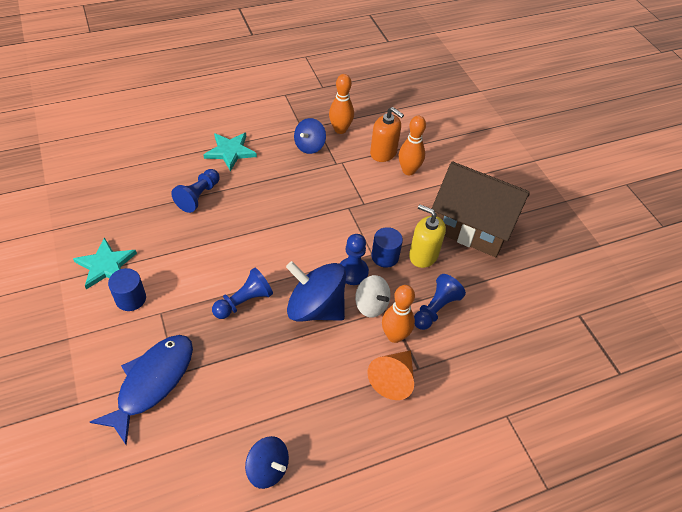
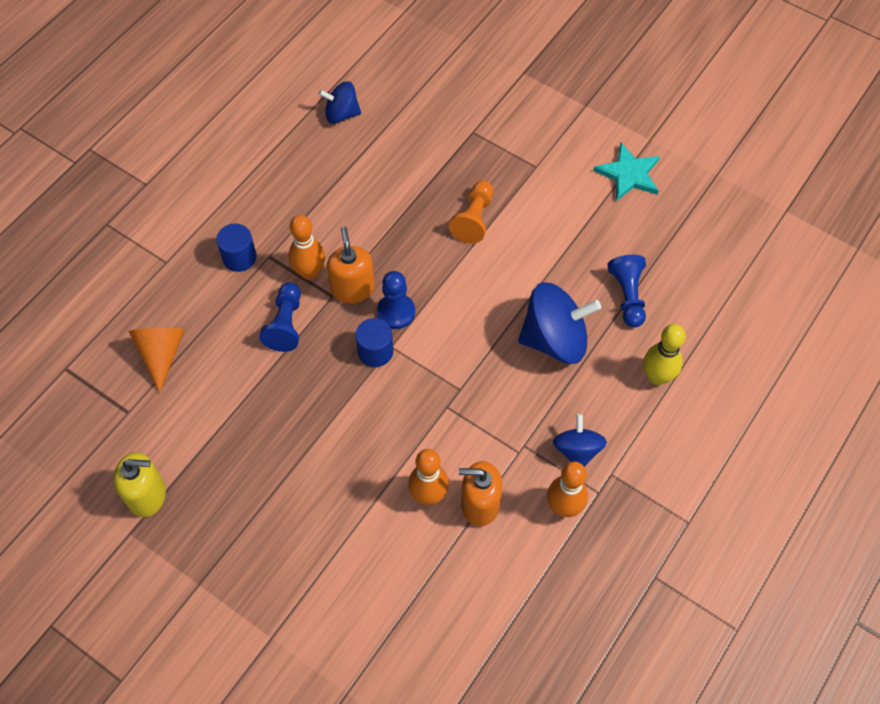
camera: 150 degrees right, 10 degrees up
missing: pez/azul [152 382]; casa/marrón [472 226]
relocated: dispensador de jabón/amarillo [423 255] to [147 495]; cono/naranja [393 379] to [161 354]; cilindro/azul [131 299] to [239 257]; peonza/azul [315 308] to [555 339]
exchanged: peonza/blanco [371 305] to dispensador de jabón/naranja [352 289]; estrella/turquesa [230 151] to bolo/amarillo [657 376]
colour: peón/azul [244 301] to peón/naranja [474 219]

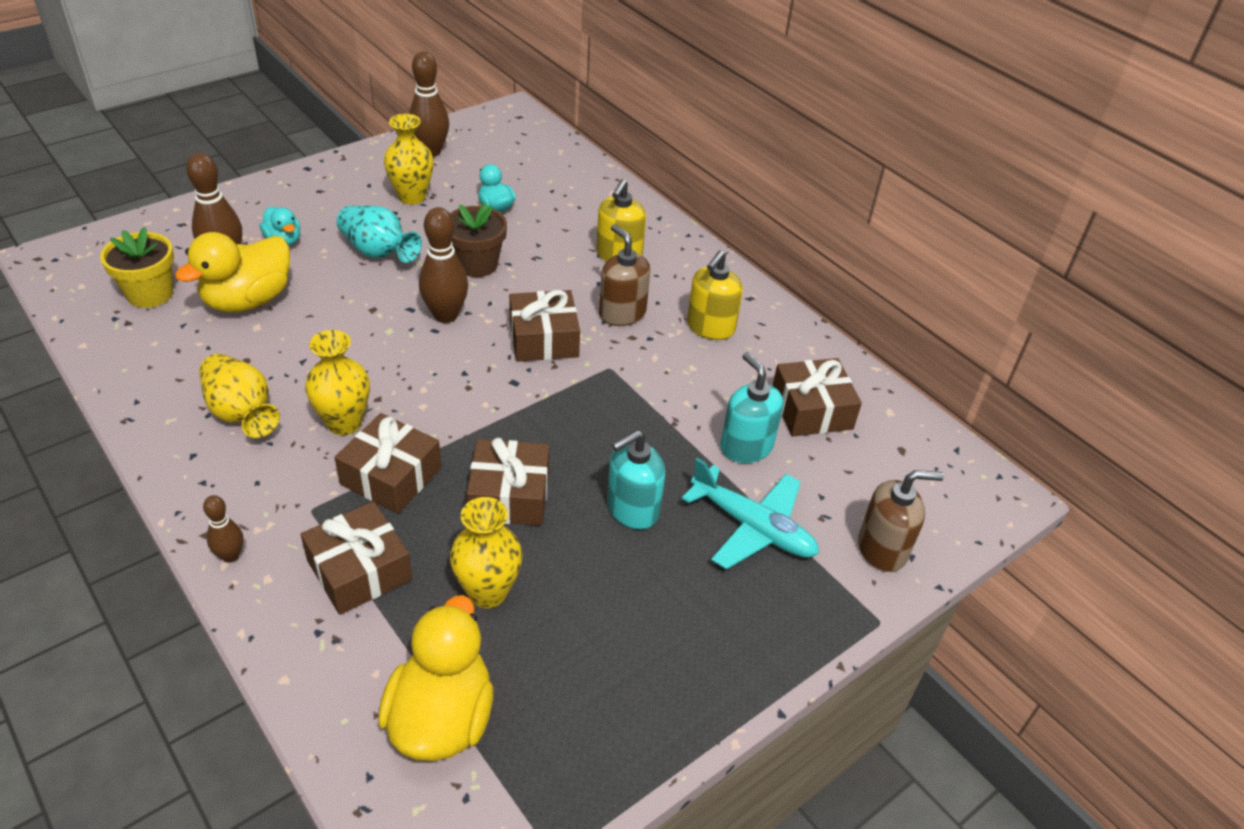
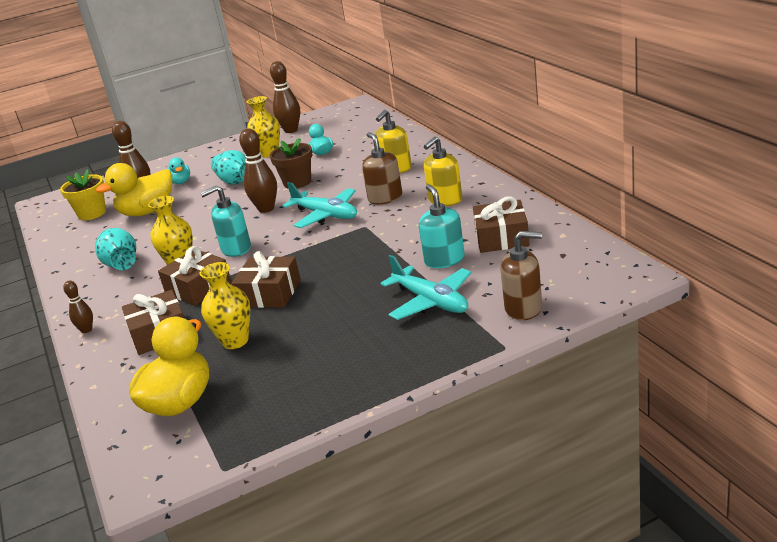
camera: 20 degrees right, 15 degrees down
relocated: dispensador de jabón/turquesa [632 509] to [236 249]
exchanged: regalo/marrón [543 339] to avión/turquesa [325 215]
colour: florero/amarillo [242 413] to florero/turquesa [121 264]

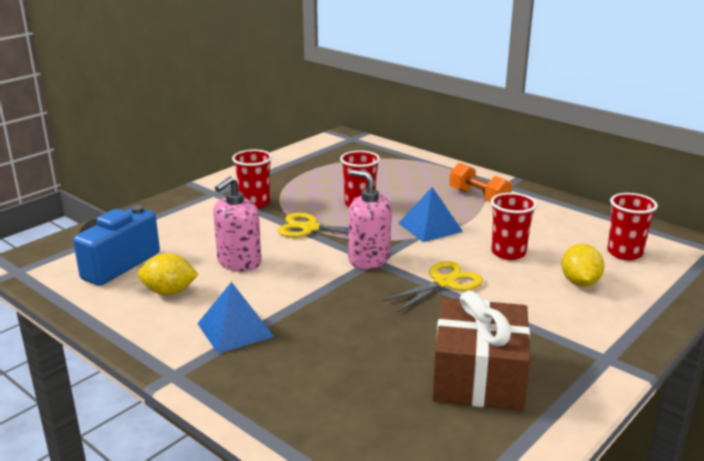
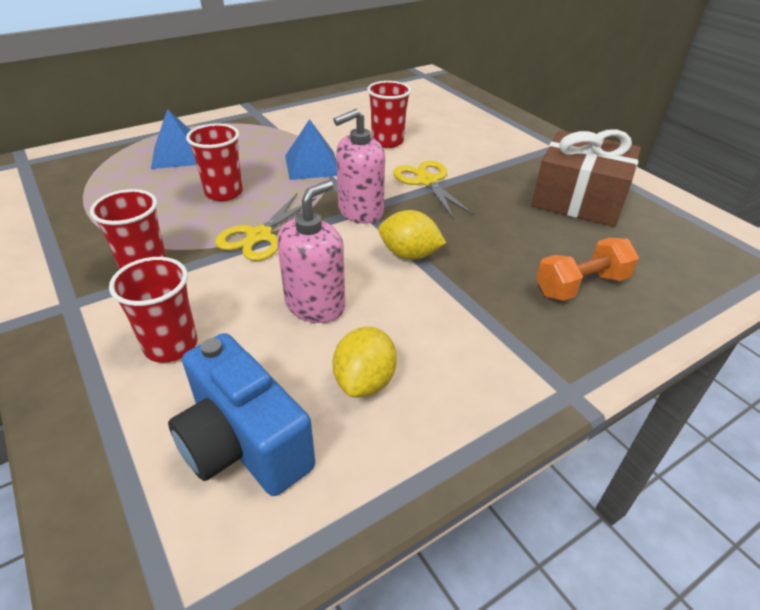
camera: 75 degrees left, 15 degrees up
relocated: vaso/rojo [624 253] to [171 345]; pirámide/azul [235 329] to [178 155]; limón/amarillo [580 282] to [409 254]; mancuerna/naranja [478 197] to [581 285]
spun: dispensador de jabón/rosa [239 263] = [315 305] 105 degrees counterclockwise

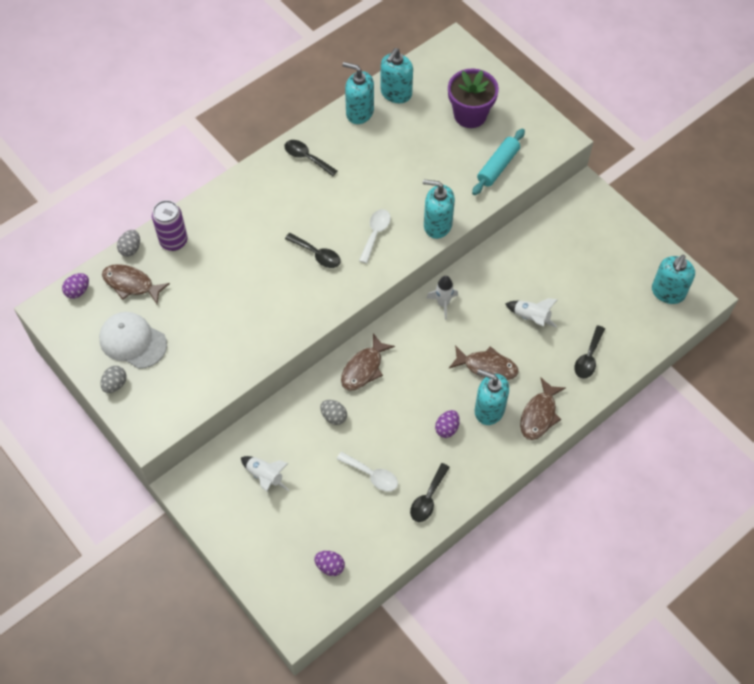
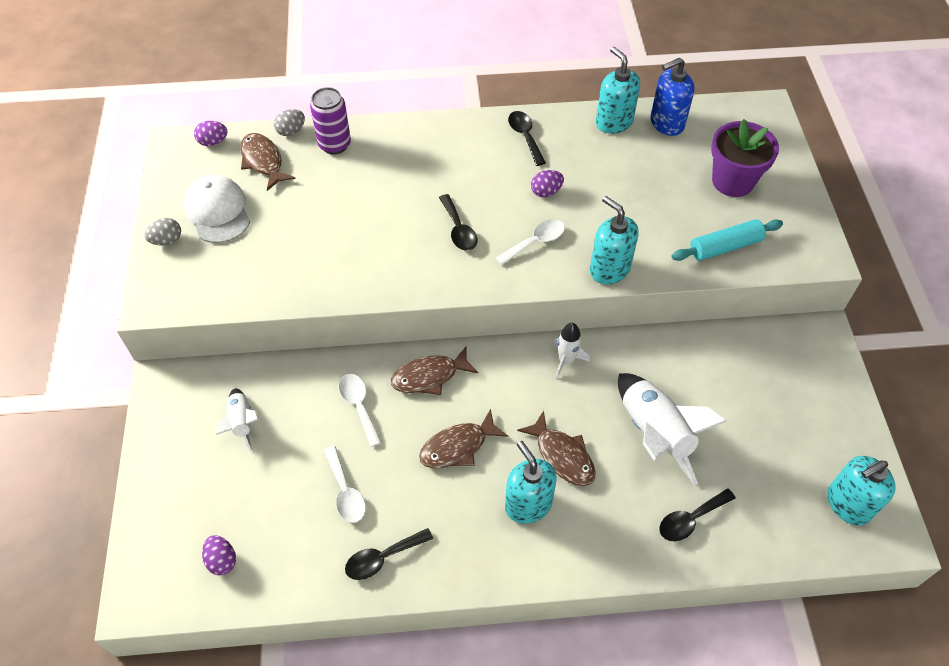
camera: 35 degrees right, 5 degrees down
relocated: pez/marrón [539 415] to [458 447]; huevo/morado [447 428] to [546 192]
exchanged: huevo/gris [334 416] to cuchara/blanco [359 406]
colour: dispensador de jabón/turquesa [396 93] to dispensador de jabón/azul [666 123]
size: cohete/blanco [531 317] = [654 433] x1.82

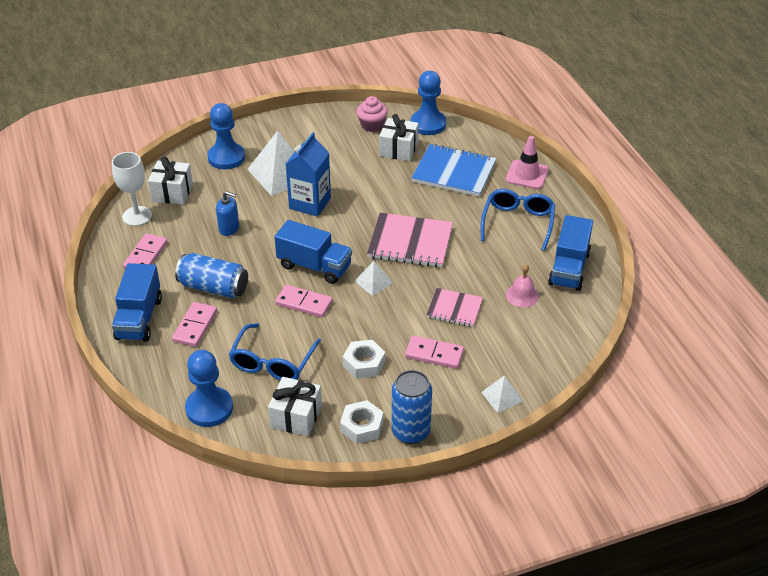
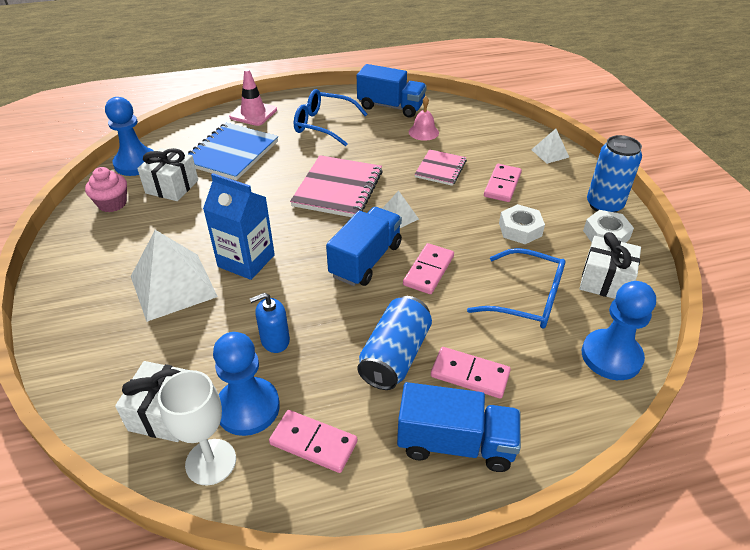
camera: 85 degrees left, 0 degrees up
relocated: peón/azul [226 157] to [248 408]
spun: dispensador de jabón/azul [229 228] = [275 340] 135 degrees counterclockwise

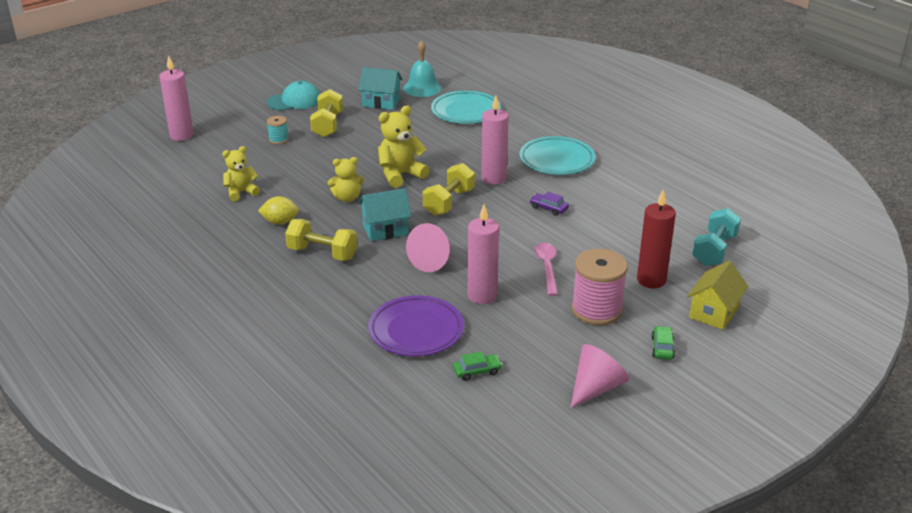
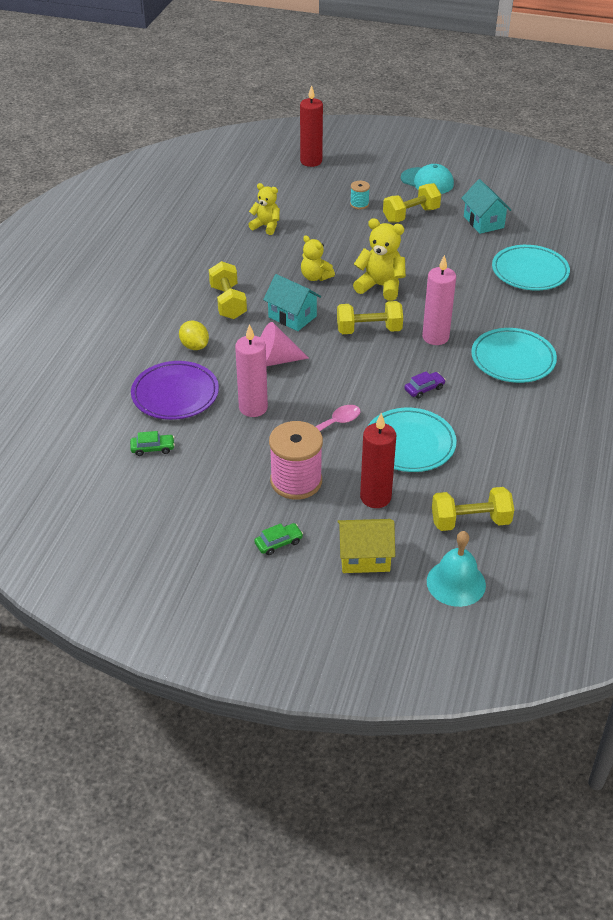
camera: 55 degrees right, 10 degrees up
missing: cono/rosa [596 388]
appeared: plato/turquesa [409 444]
relocated: limón/amarillo [280 222] to [194 346]; campana/turquesa [422 88] to [456 583]
colour: vela/rosa [181 135] to vela/rojo [311 161]; mancuerna/turquesa [714 250] to mancuerna/amarillo [470 521]
spun: coche/verde [477 371] = [153 448] 45 degrees counterclockwise; coche/morado [548 208] = [424 389] 60 degrees clockwise

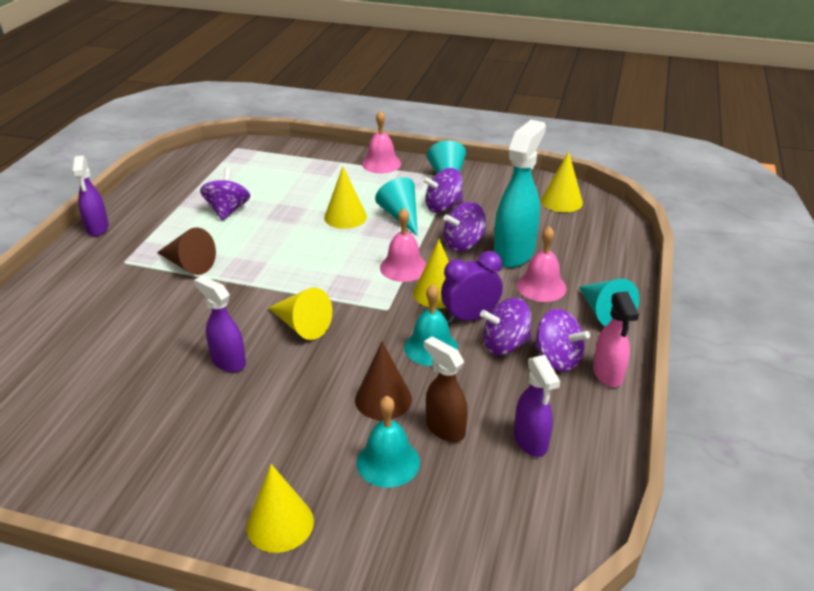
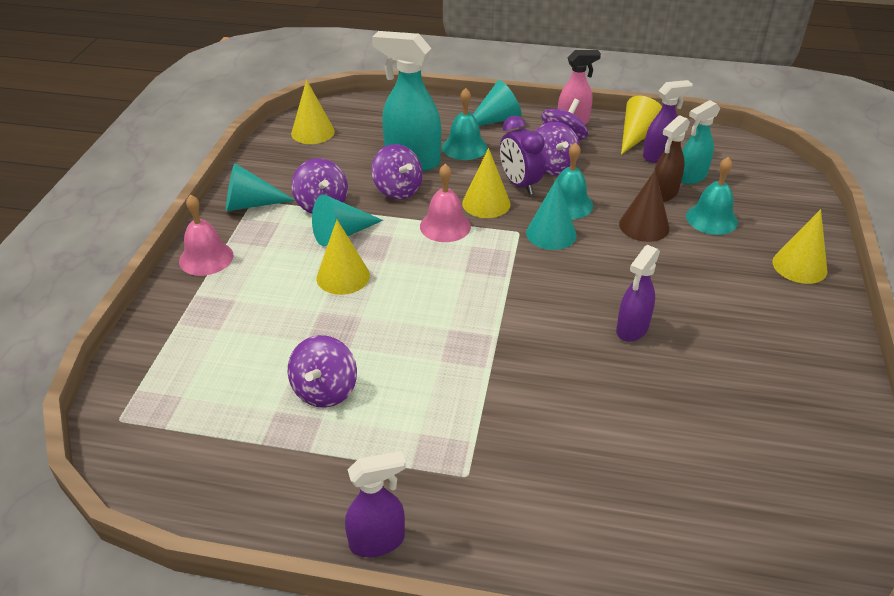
camera: 95 degrees left, 5 degrees up
missing: cono/marrón [188 264]
appeared: cono/turquesa [551 234]; pulverizador/turquesa [691 177]
relocated: cono/amarillo [301 325] to [637 136]
colour: campana/rosa [541 286] to campana/turquesa [464 147]
spun: peonza/morado [227 210] = [325 390] 75 degrees counterclockwise

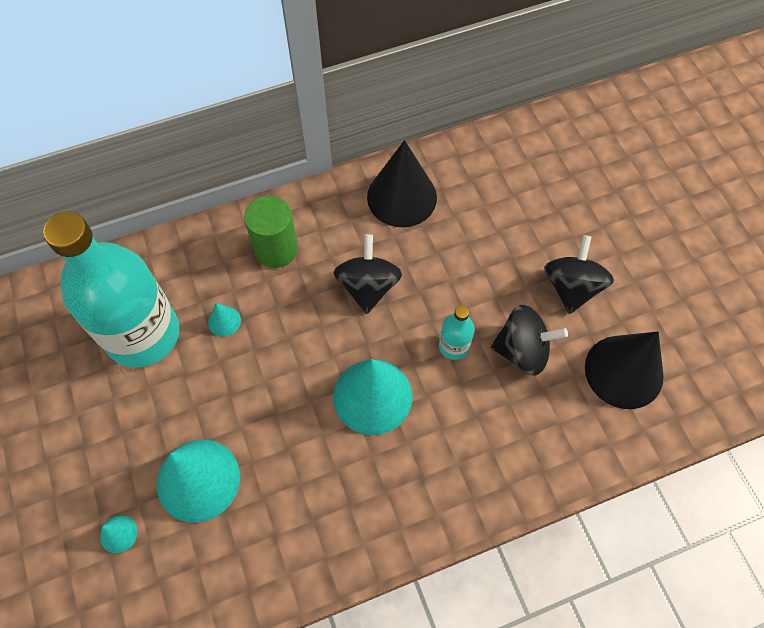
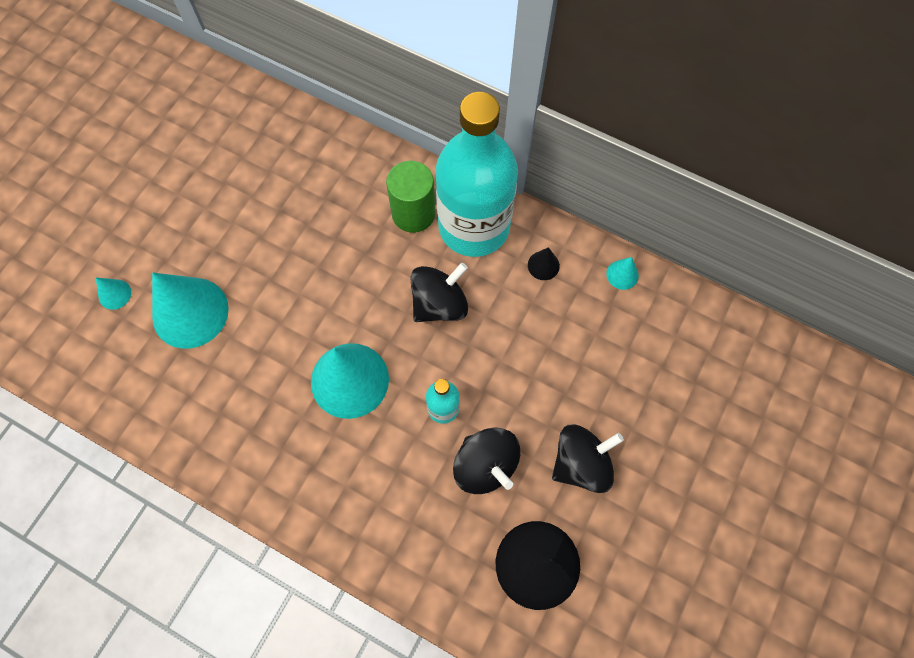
camera: 50 degrees right, 5 degrees up
relocated: botella/turquesa [143 334] to [474 226]; cono/turquesa [224 321] to [622 274]
size: cono/negro [402 197] = [543 265] x0.43

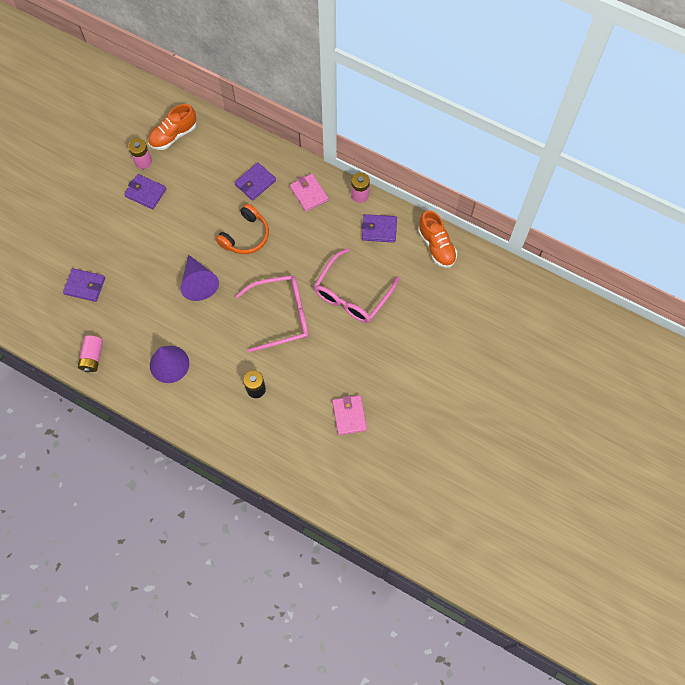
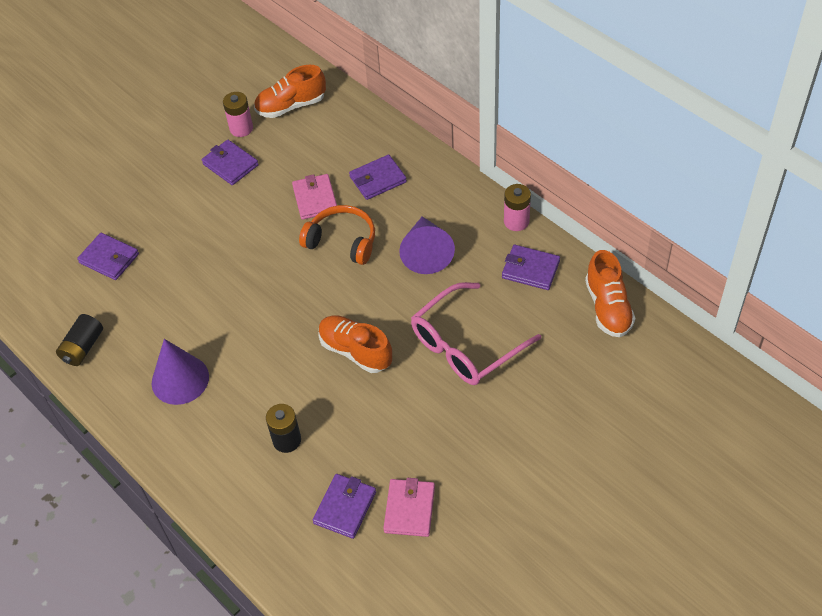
camera: 20 degrees right, 15 degrees down
appeared: cartera/morado [345 507]
relocated: cartera/rosa [309 194] to [315 199]; cono/morado [198 283] to [426 253]
exchanged: gafas/rosa [281 316] to zapato/naranja [355 351]
colour: pila/rosa [92 357] to pila/negro [83 347]
spun: auriculares/naranja [246 236] = [342 241] 120 degrees counterclockwise

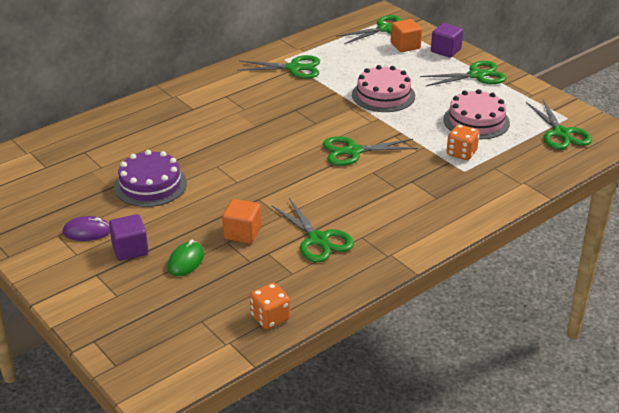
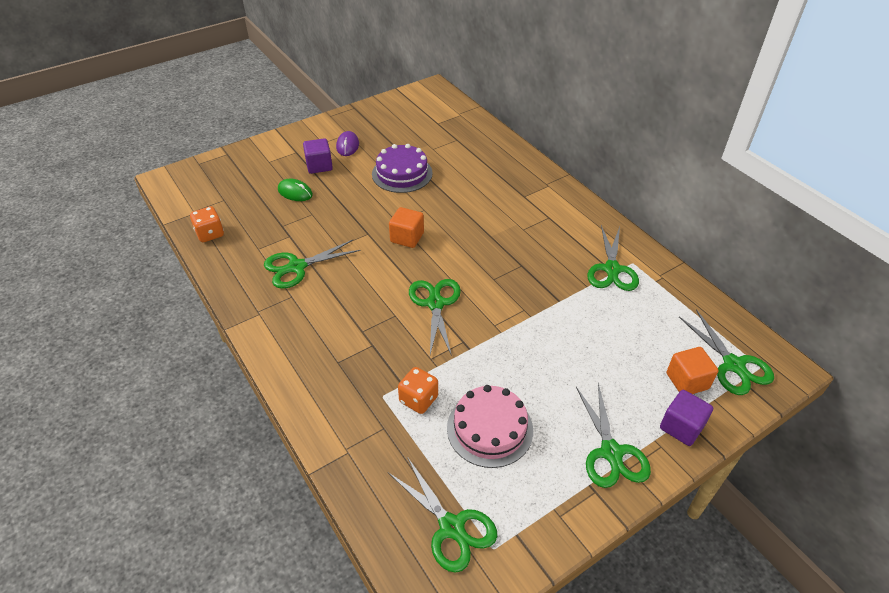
camera: 95 degrees right, 10 degrees up
missing: tarta/rosa [383 95]
relocated: cubo/naranja [242 233] to [407 237]
spun: tijeras/verde [561 133] = [451 527] 120 degrees counterclockwise

